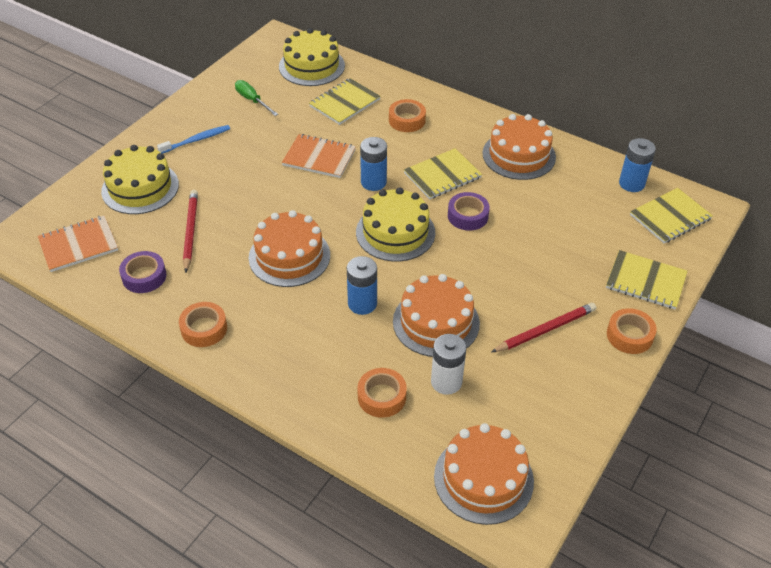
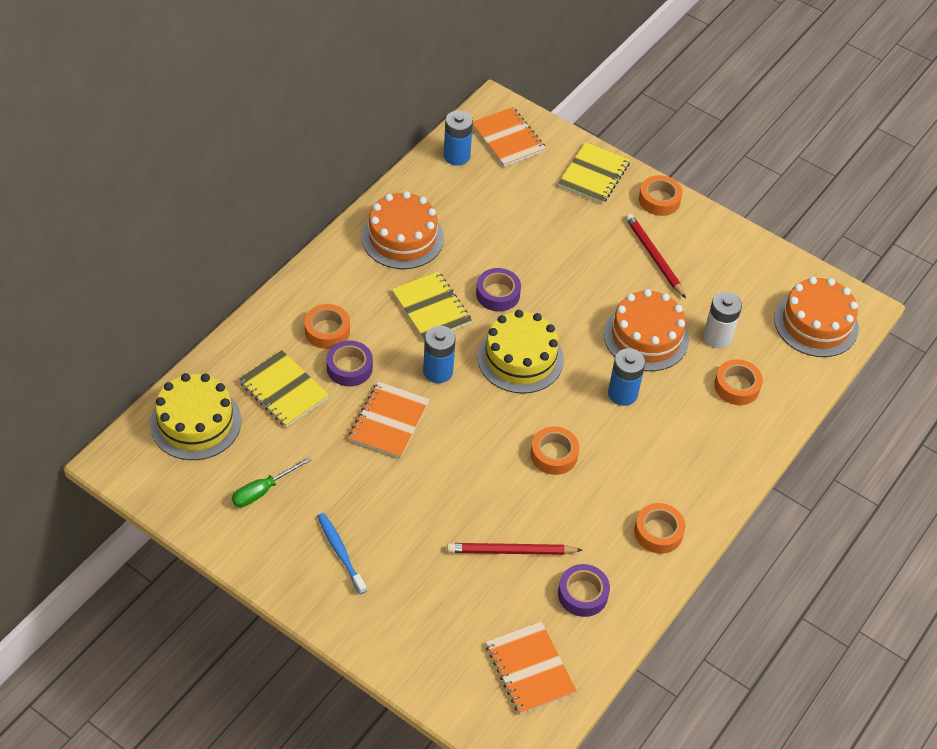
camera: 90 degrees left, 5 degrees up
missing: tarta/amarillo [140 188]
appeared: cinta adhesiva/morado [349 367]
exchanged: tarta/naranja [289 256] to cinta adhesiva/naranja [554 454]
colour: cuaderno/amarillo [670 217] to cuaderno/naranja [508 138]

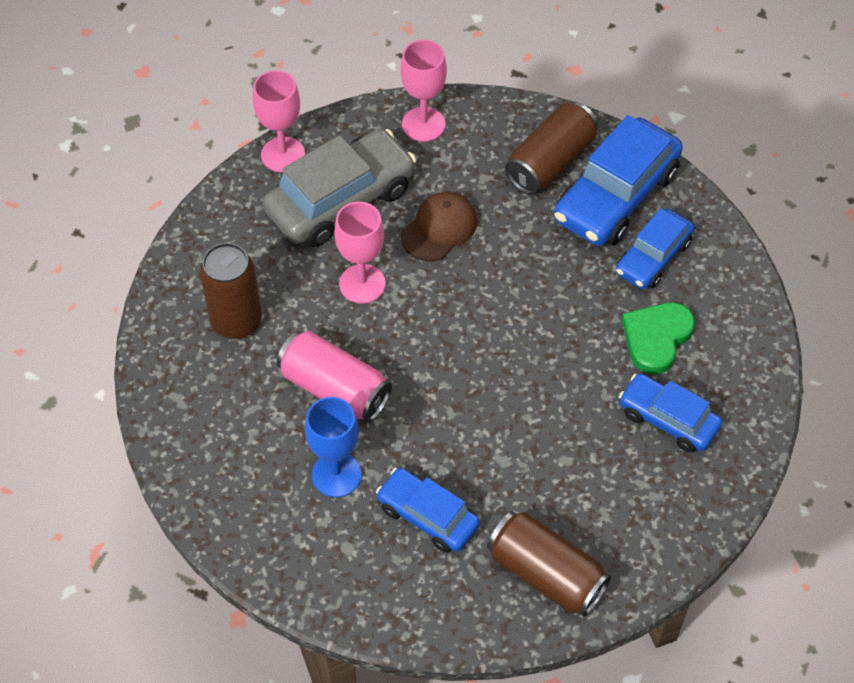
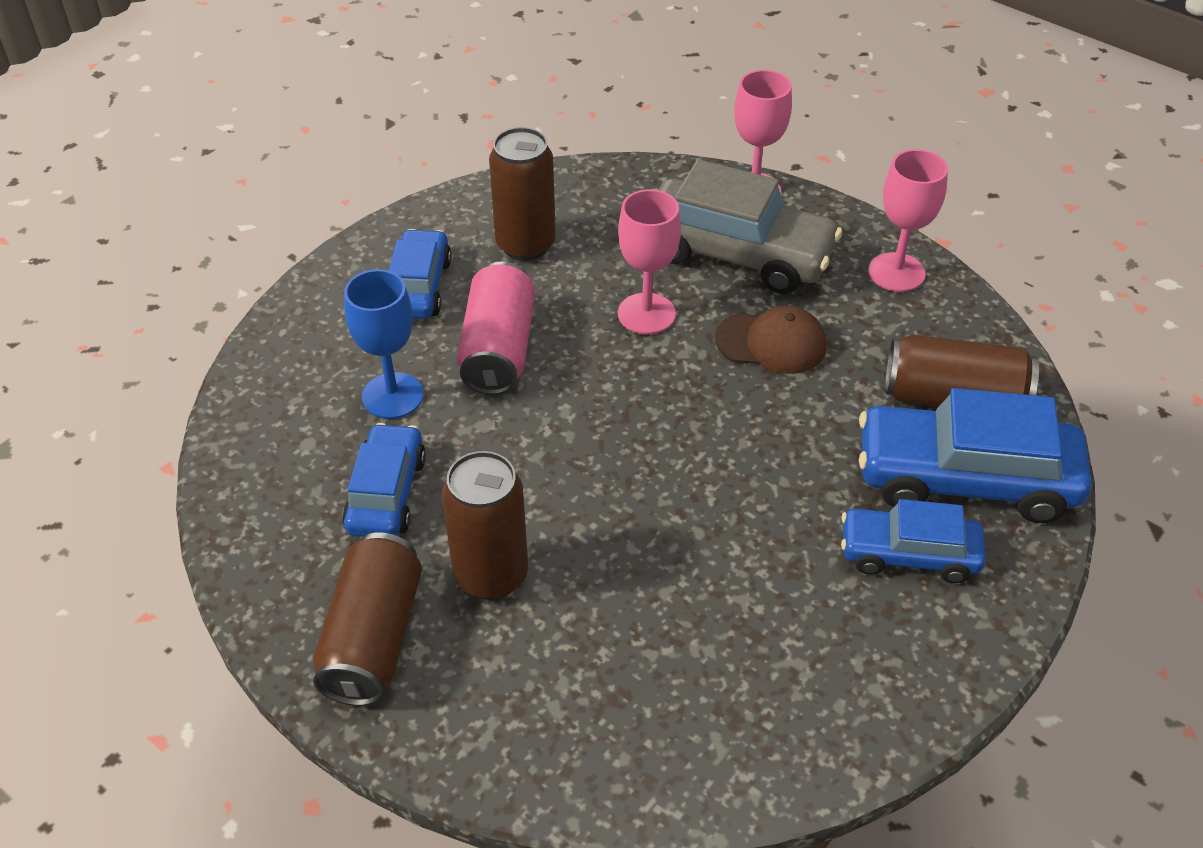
camera: 60 degrees right, 10 degrees down
missing: corazón/verde [656 338]
appeared: lata/marrón [491 575]
relocated: coche/azul [668 419] to [419 287]

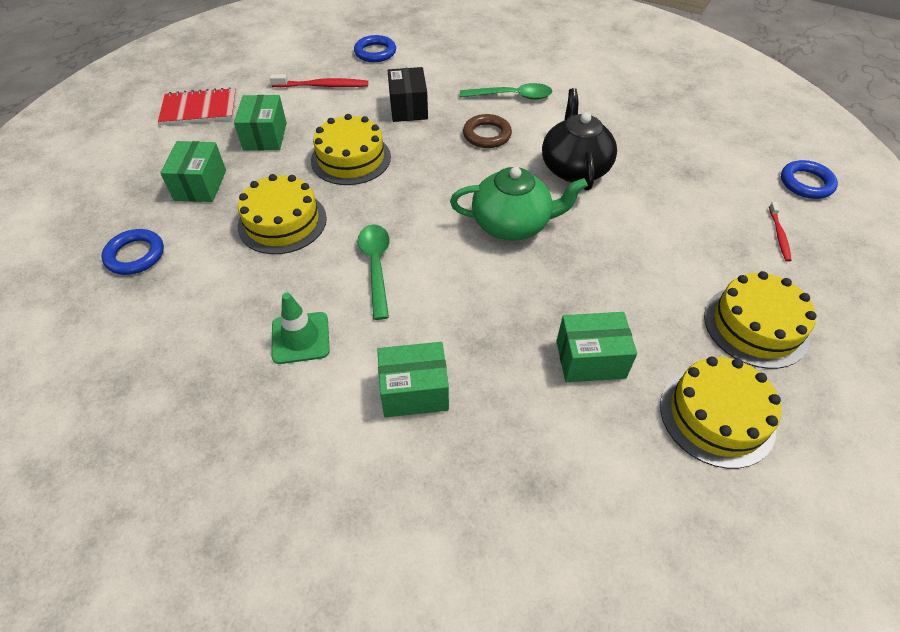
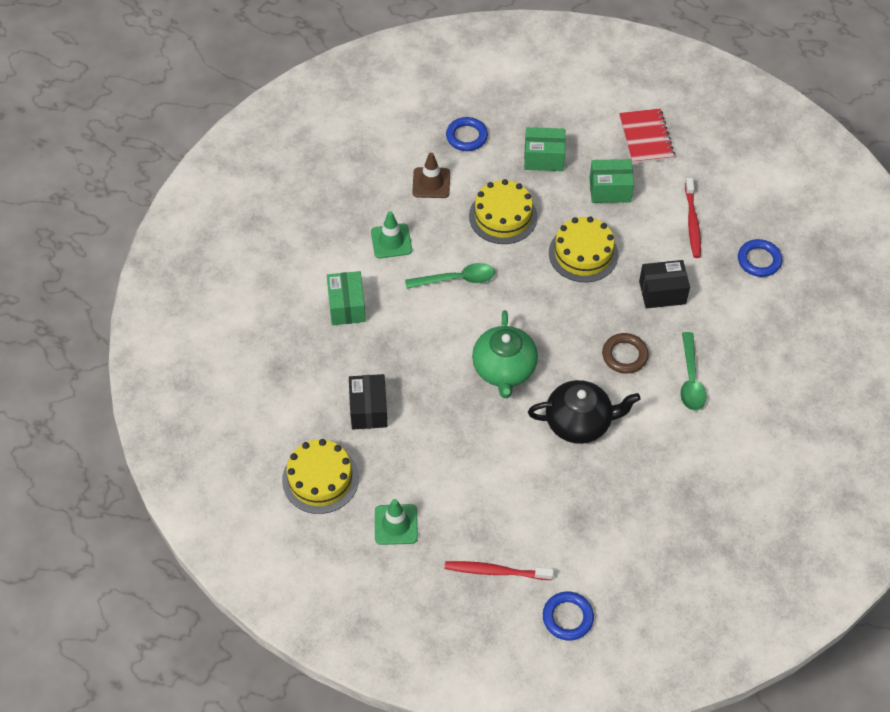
camera: 90 degrees right, 5 degrees up
appeared: cono de tráfico/marrón [431 183]
exchanged: tarta/amarillo [755 326] to cono de tráfico/verde [396 524]
colour: caja/verde [590 359] to caja/negro [368 409]
size: cepillo de dientes/rojo [779 235] = [495 571] x1.60

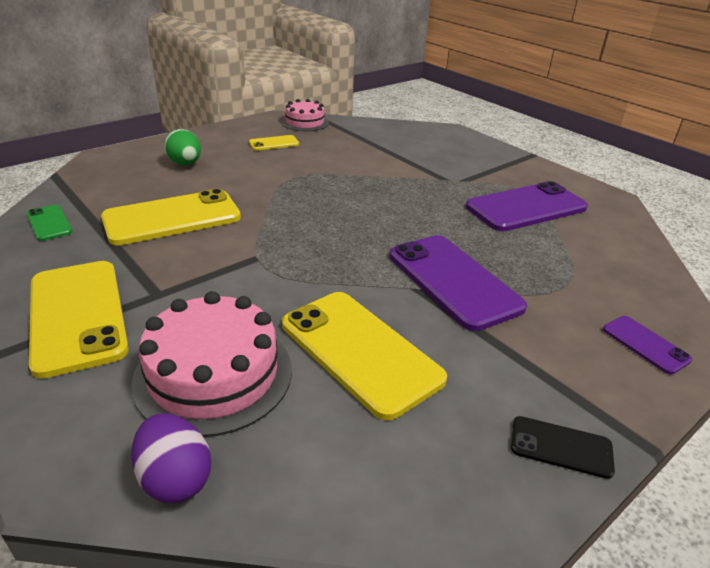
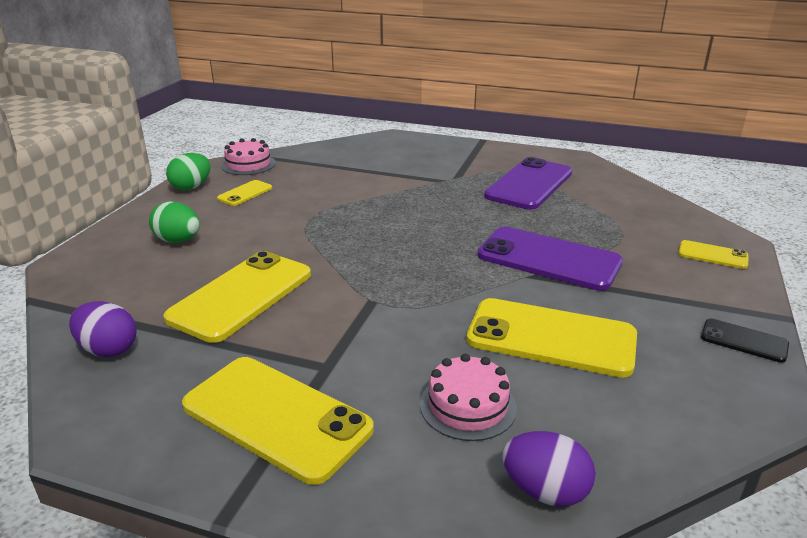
camera: 30 degrees left, 5 degrees down
appeared: huevo/verde [191 187]
exchanged: móvil/verde [49 223] to huevo/morado [108 349]
colour: móvil/morado [645 344] to móvil/amarillo [712 255]
spun: móvil/negro [561 447] = [744 341] 45 degrees clockwise
size: tarta/rosa [213 374] = [468 405] x0.61

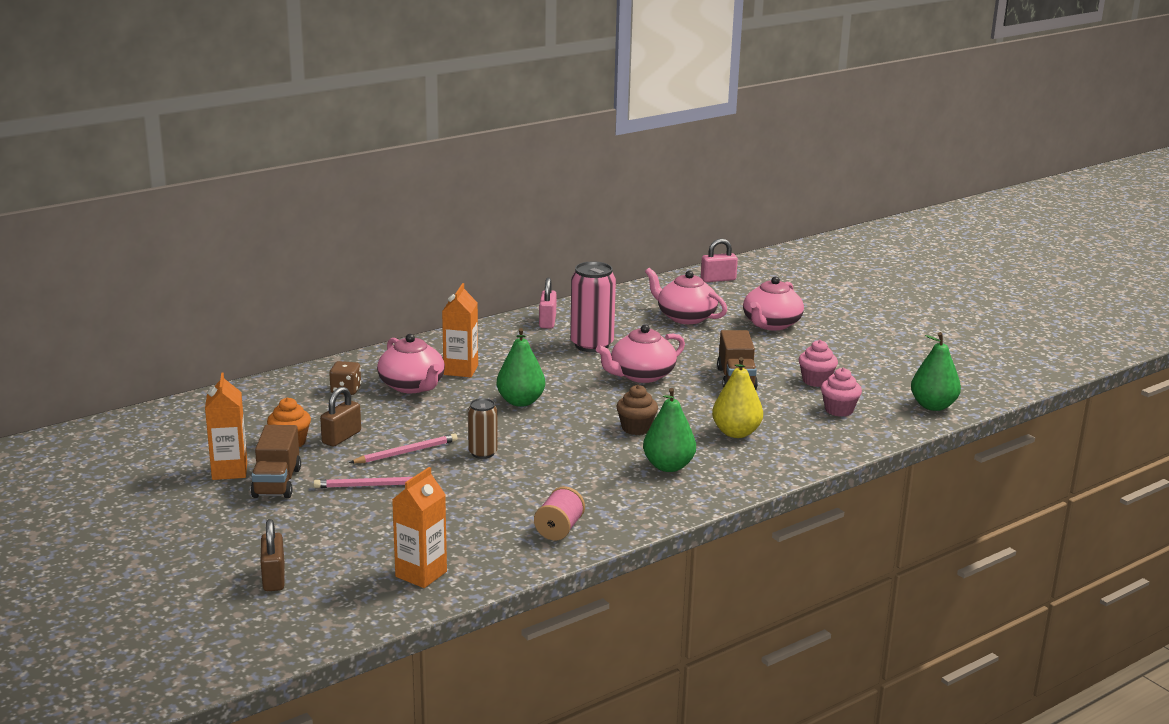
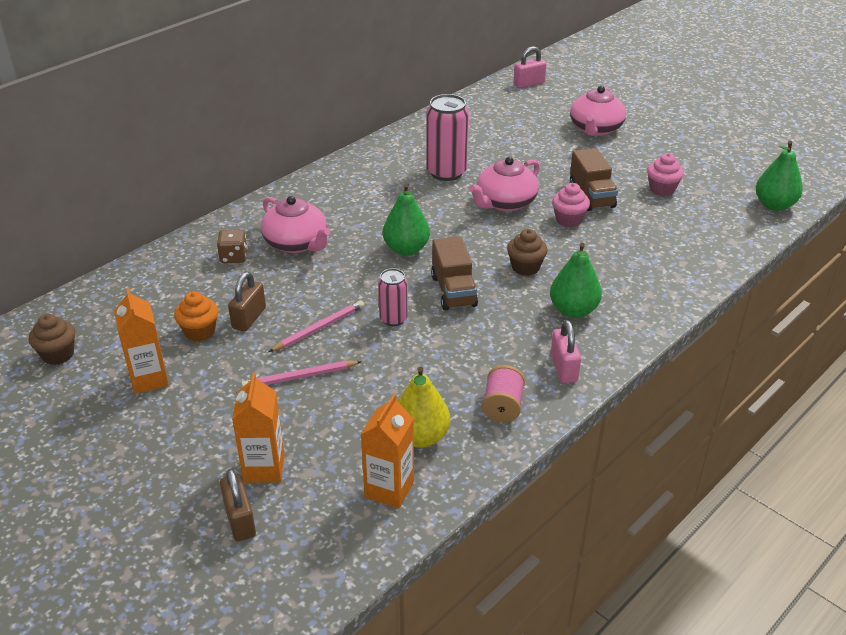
camera: 10 degrees left, 15 degrees up
missing: tetera/rosa [685 317]
appeared: magdalena/marrón [58 354]
relocated: cartón de leche/naranja [461 370] to [264 468]; pera/amarillo [736 433] to [420 437]; camión/marrón [277 483] to [453 291]; candado/rosa [547 321] to [563 368]; magdalena/rosa [839 410] to [568 220]
colour: lata/marrón [482 453] to lata/rosa [393 318]

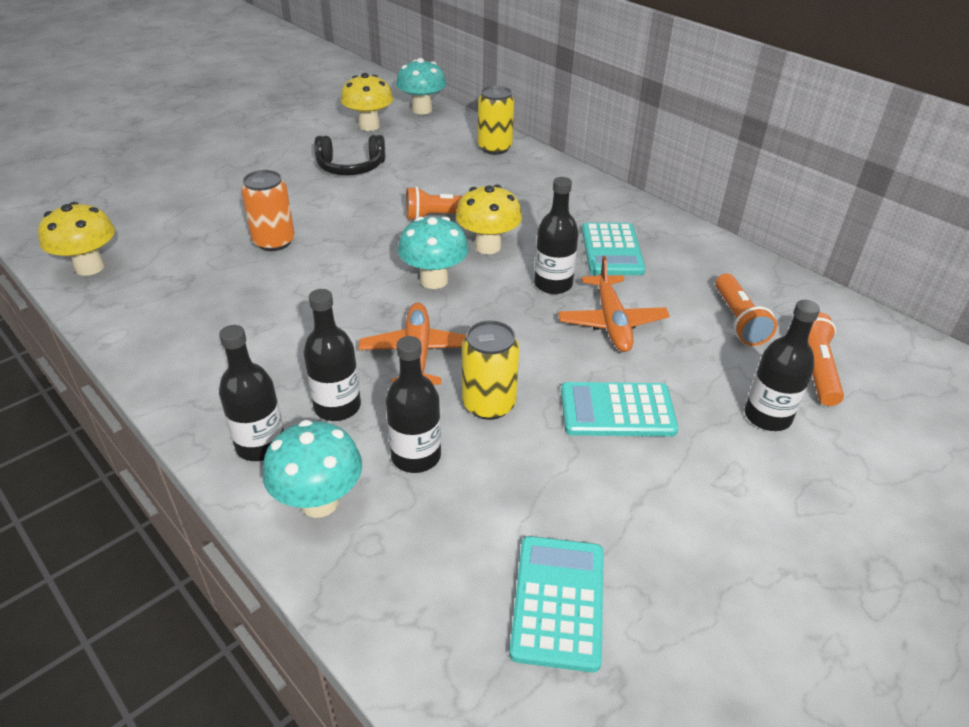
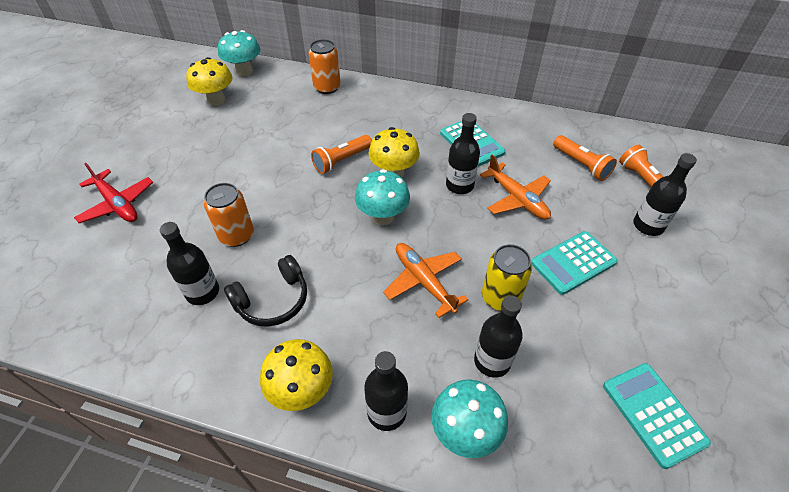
camera: 30 degrees left, 10 degrees up
appeared: avión/rojo [117 204]
relocated: botella/negro [337 407] to [202 292]; auriculares/negro [350 167] to [273 300]; seta/amarillo [90 267] to [302 391]
colour: lata/amarillo [494 148] to lata/naranja [327 87]

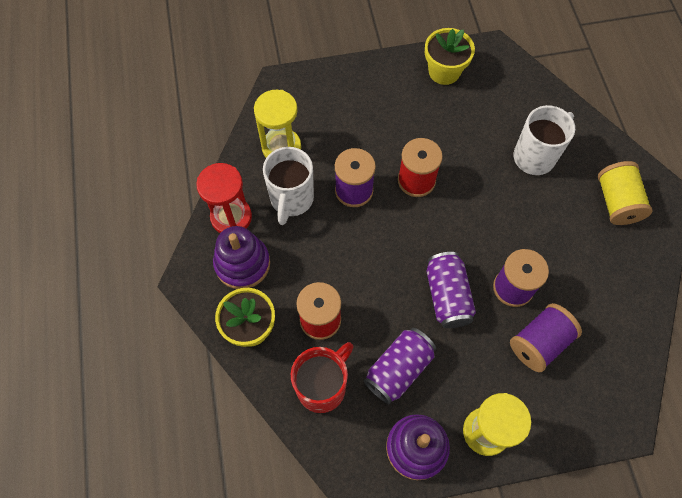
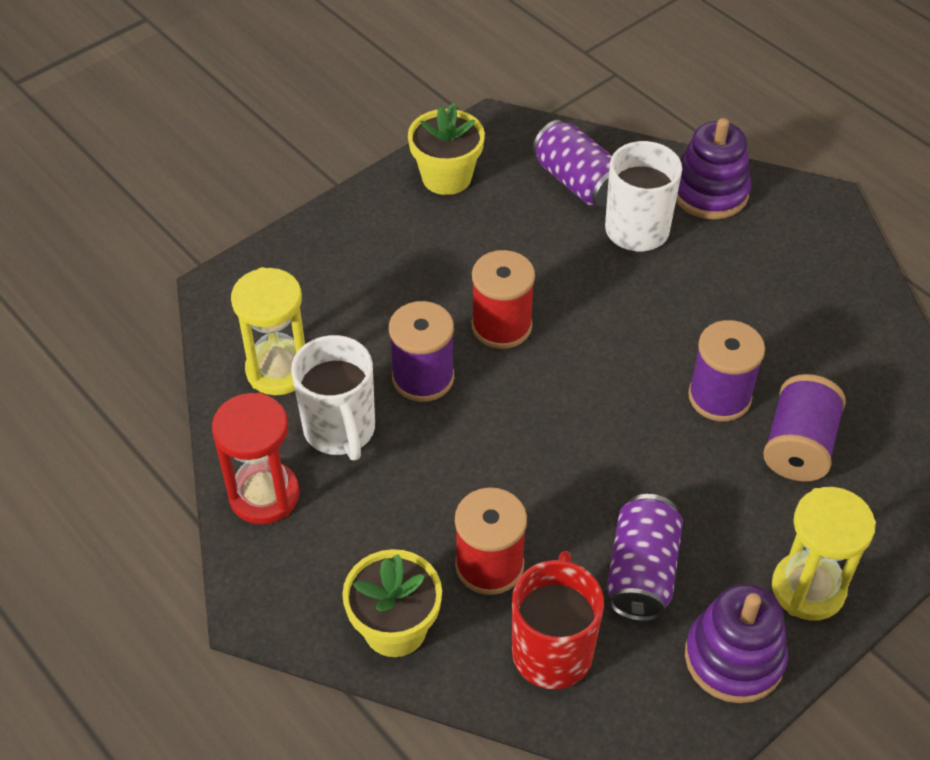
camera: 30 degrees left, 15 degrees down
missing: carrete/amarillo [616 202]
relocated: lata/morado [447 296] to [578 182]; juguete apilable/morado [242 263] to [709 192]

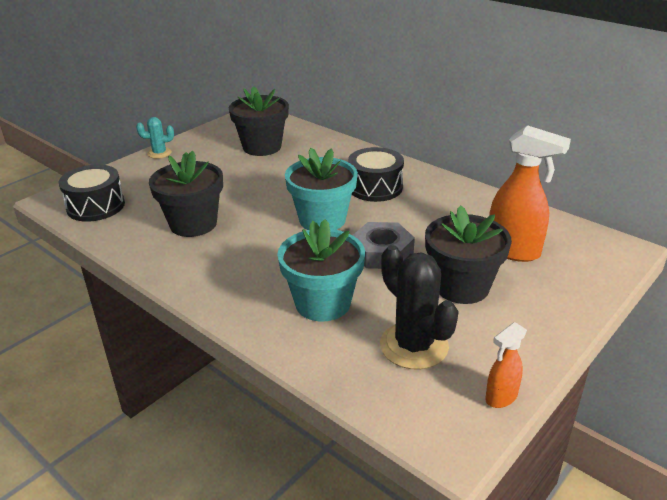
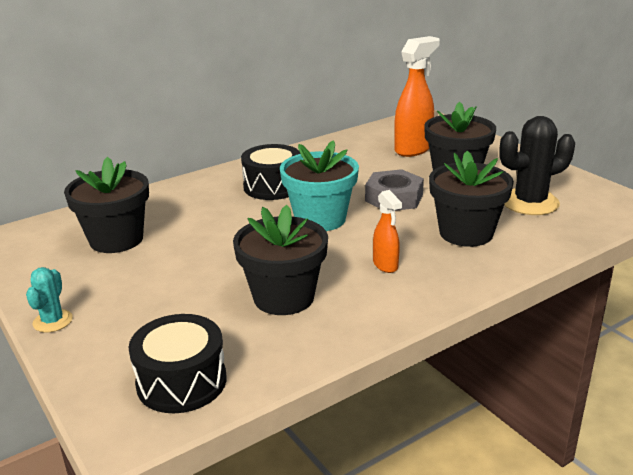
camera: 75 degrees left, 5 degrees down
relocated: pulverizador/naranja [500 398] to [385 265]
colour: maceta/turquesa [323 303] to maceta/negro [466 233]

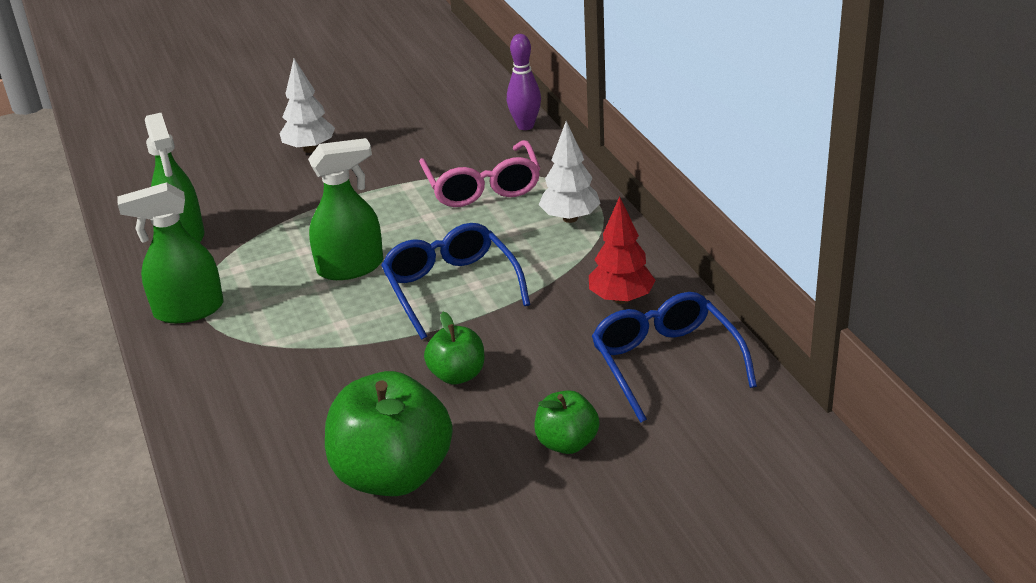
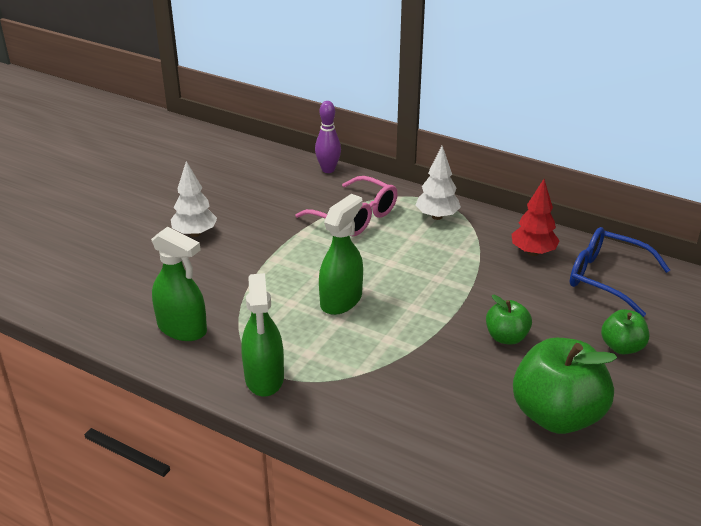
camera: 40 degrees left, 0 degrees up
missing: gafas/azul [451 287]
spun: pulverizador/verde [188 310] = [264 378] 45 degrees counterclockwise

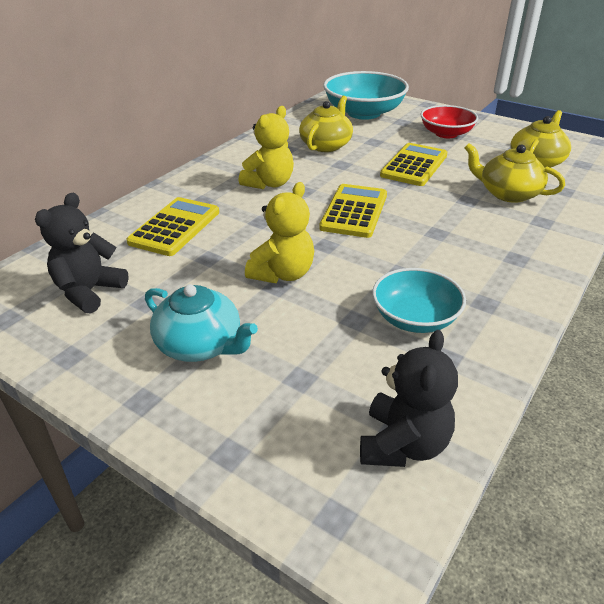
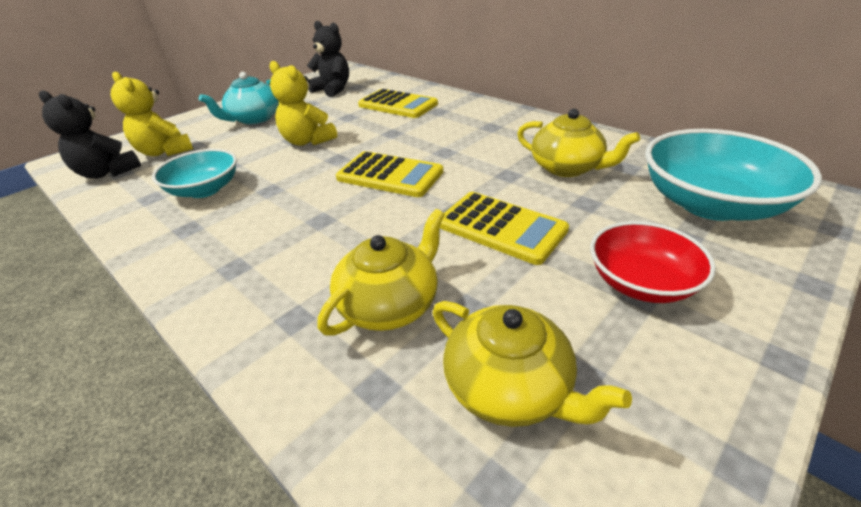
camera: 100 degrees right, 0 degrees up
relocated: osito/amarillo [269 183] to [165 151]

